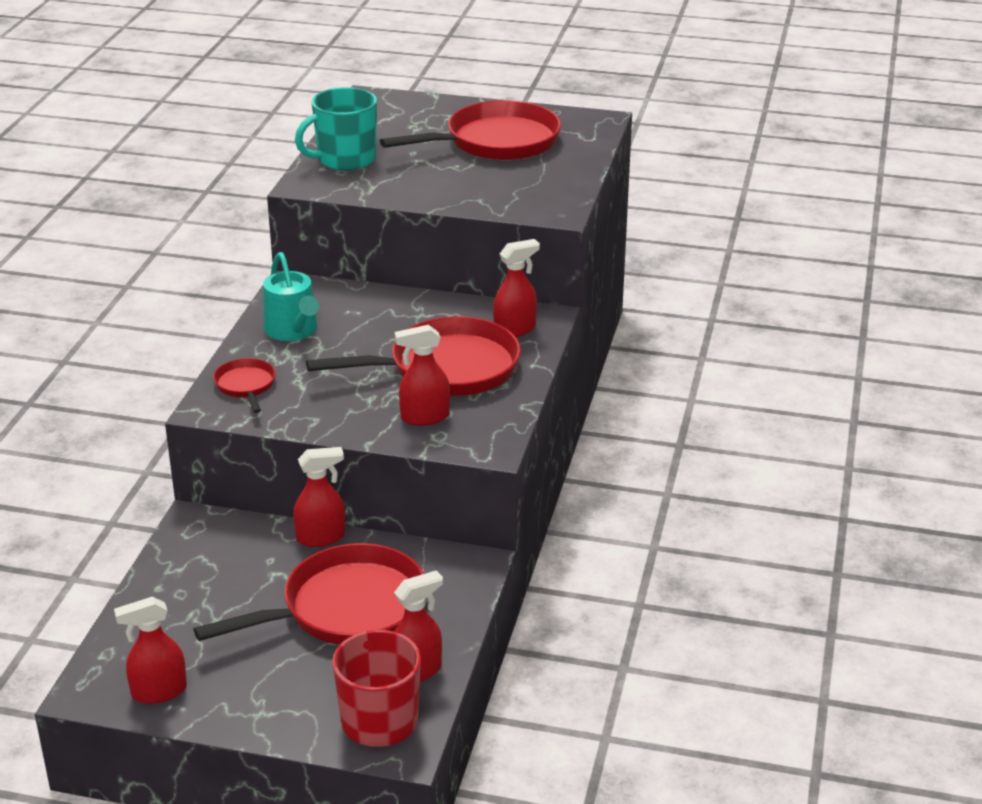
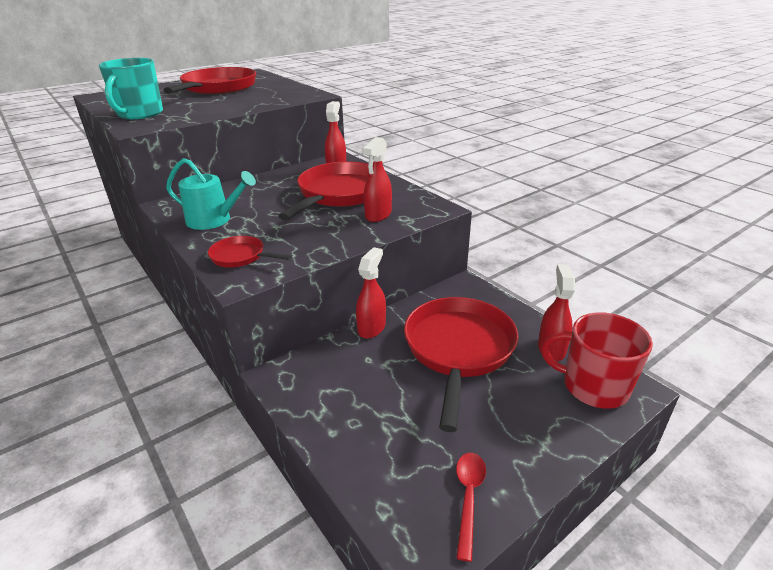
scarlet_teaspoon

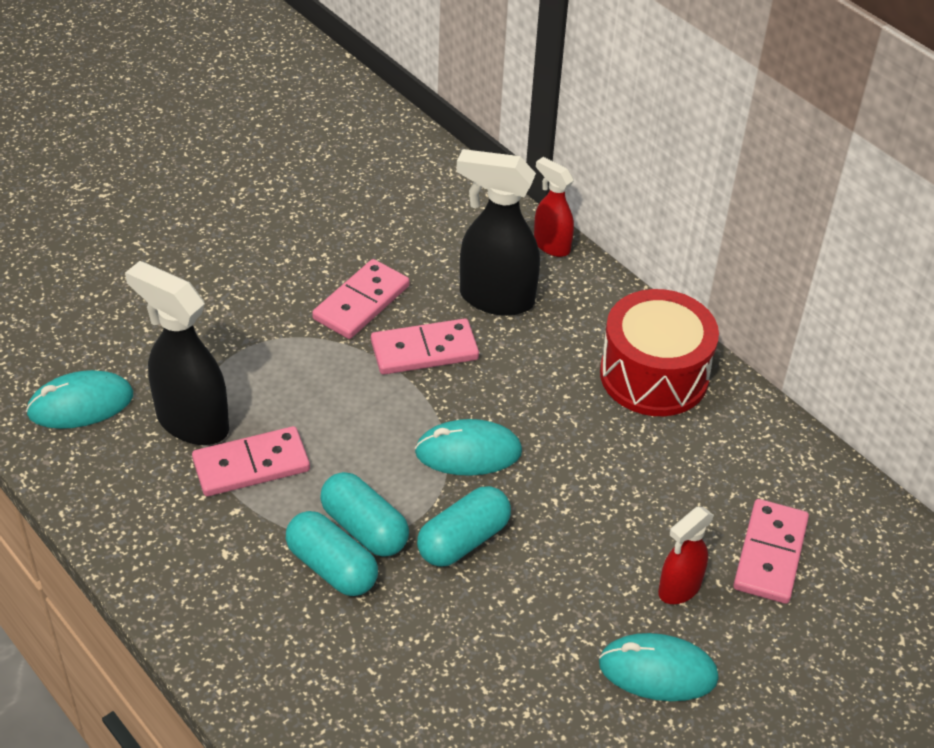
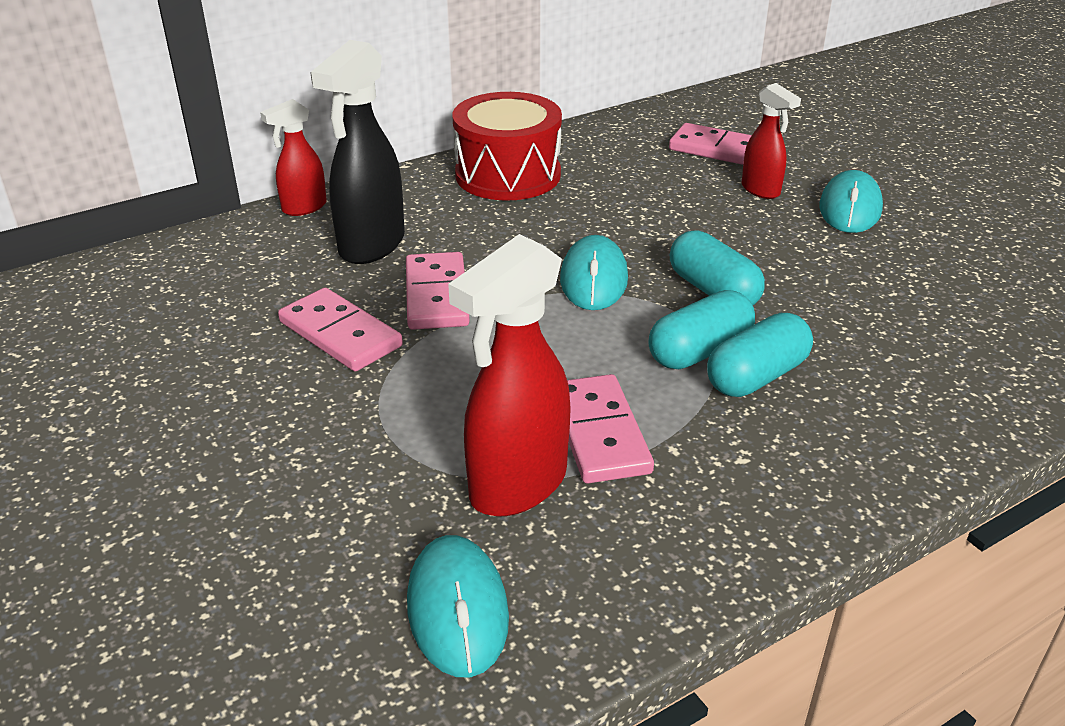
scarlet_sprayer (no. 2 from left)

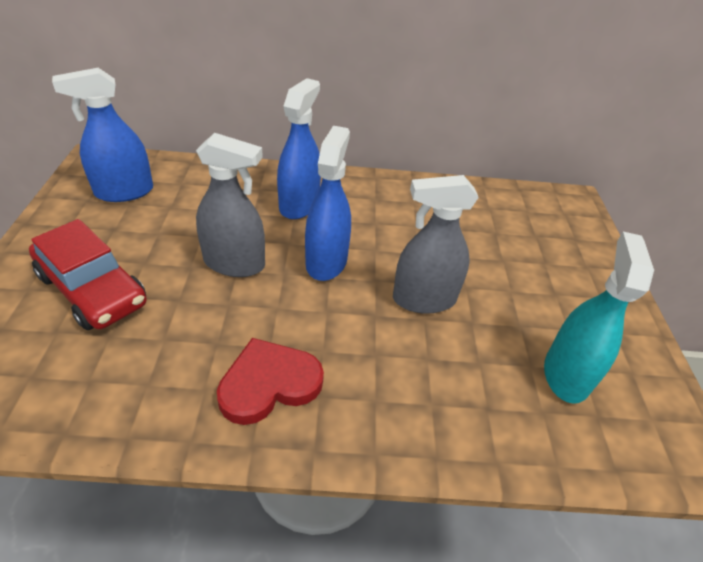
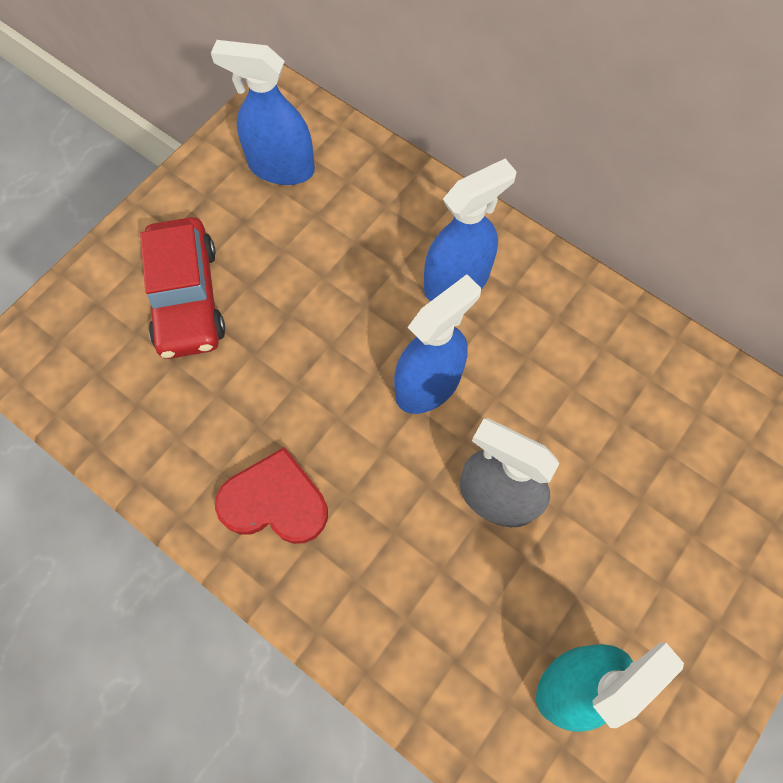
gray_sprayer (no. 1 from left in the first image)

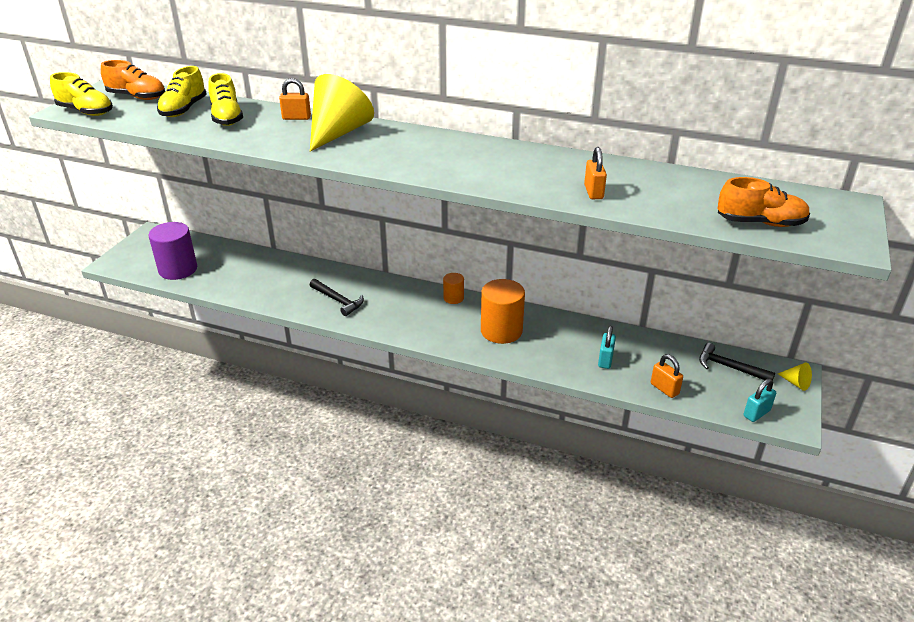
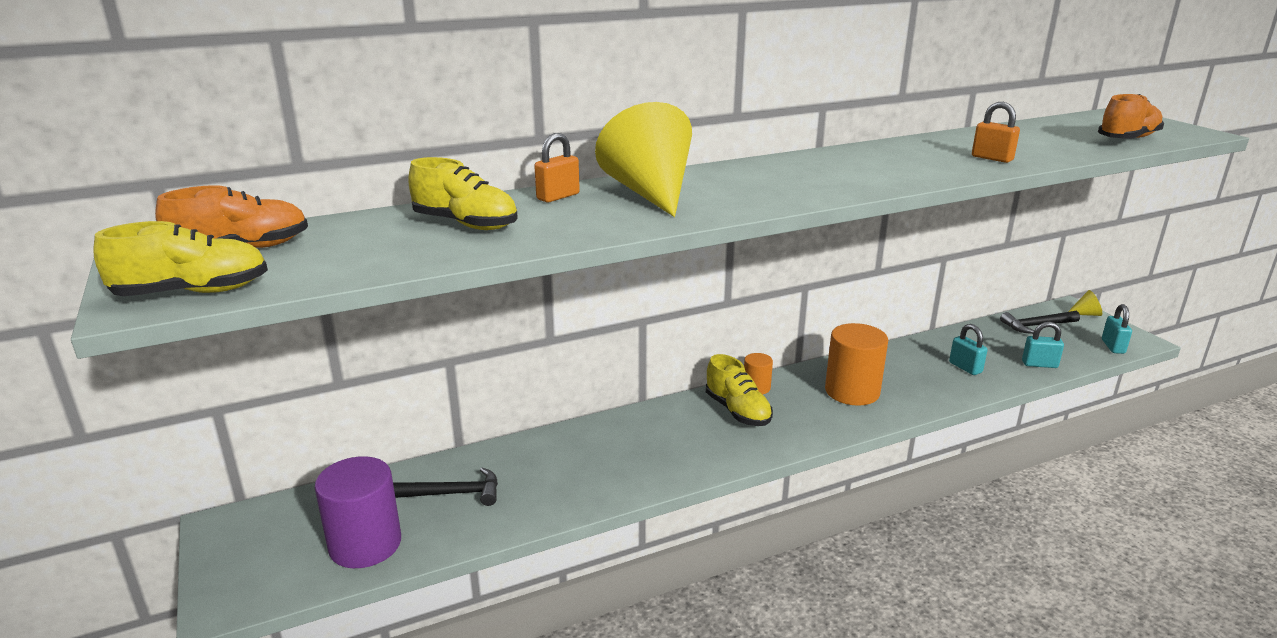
jet-black_hammer (no. 1 from left)
golden_sneaker (no. 3 from left)
teal_small_lock (no. 2 from left)

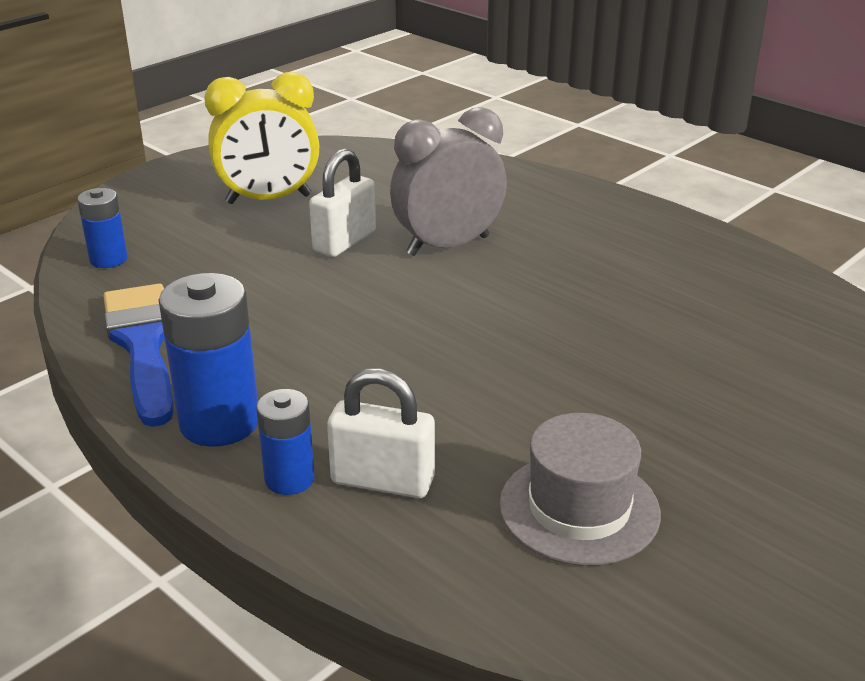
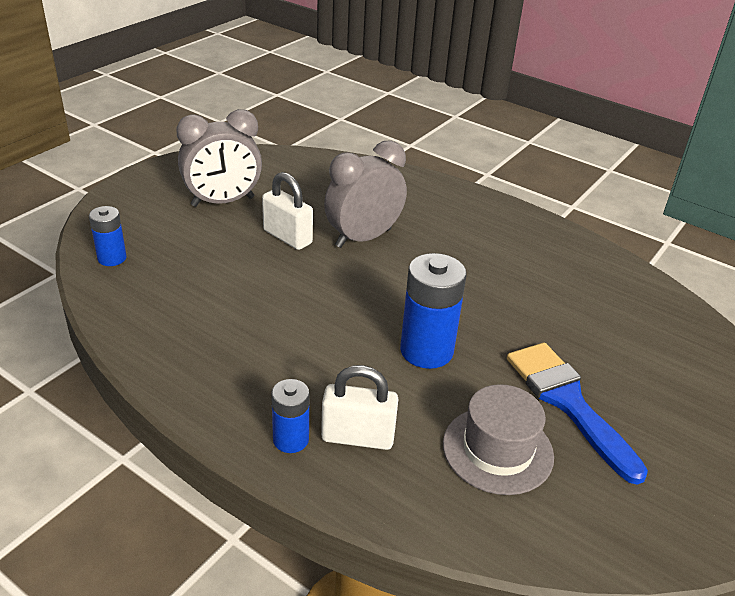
gray_clock (no. 1 from left)
pure_white_small_lock (no. 1 from left)
cobalt_battery (no. 3 from left)
cobalt_paint_brush

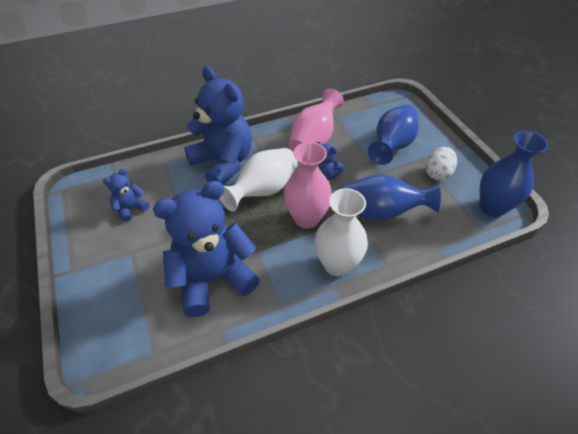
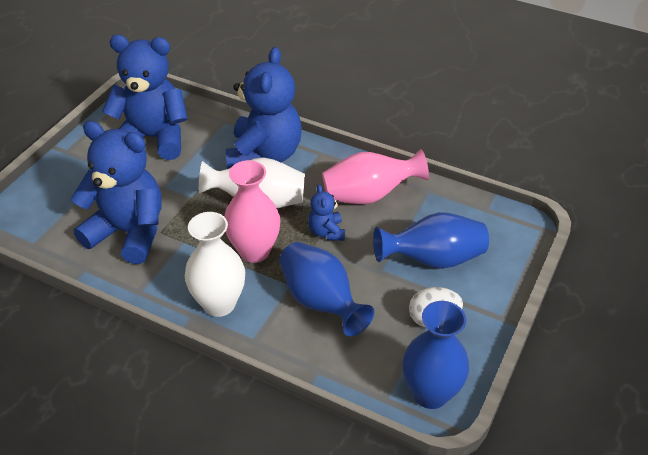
cobalt_teddy (no. 2 from left)

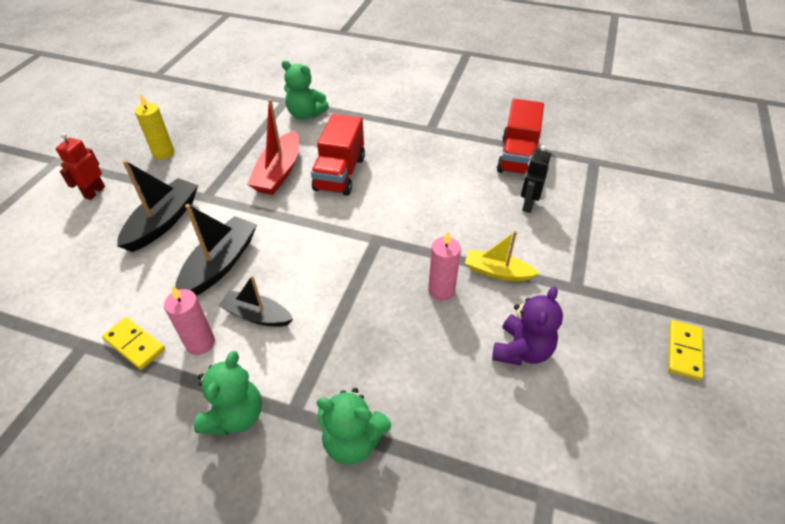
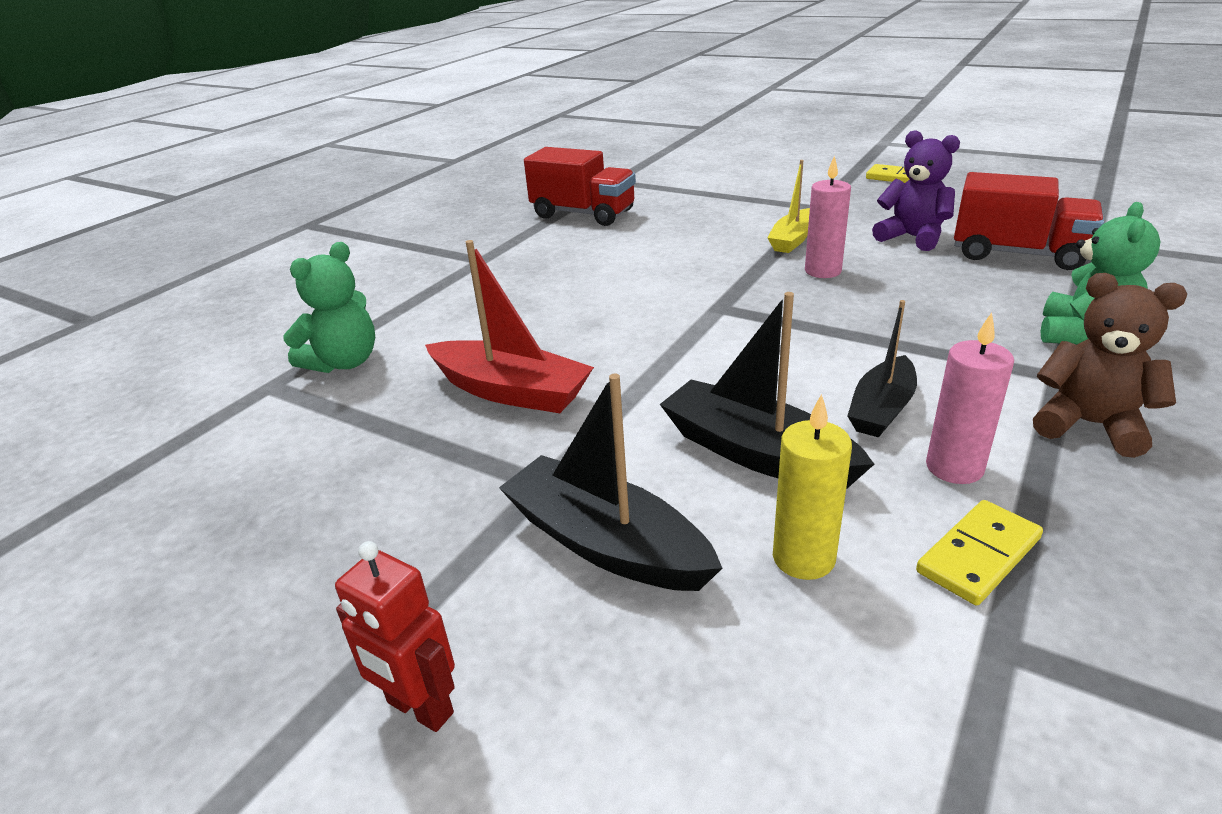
golden_pillar_candle
scarlet_truck (no. 2 from left)
russet_teddy
jet-black_robot_figure

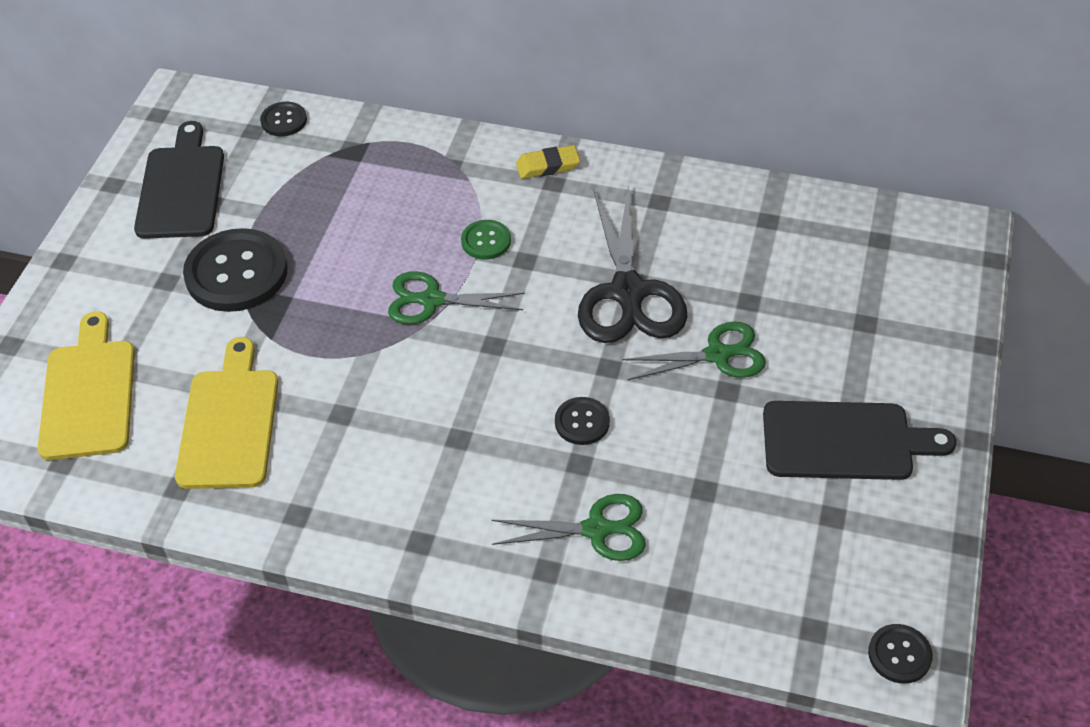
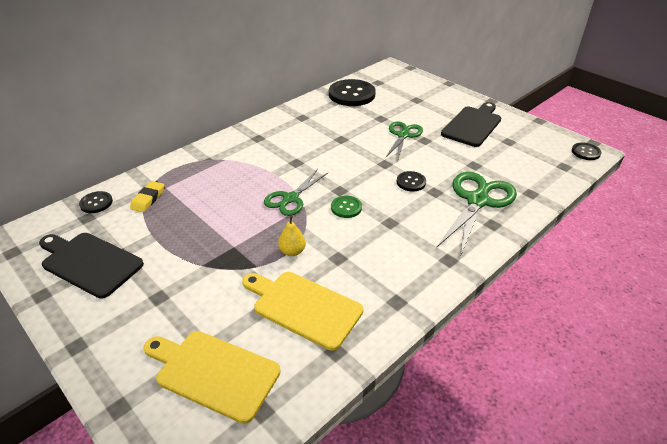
golden_gum_eraser
golden_pear
jet-black_shirt_button (no. 2 from left)
green_shirt_button
green_shears (no. 3 from left)
jet-black_shears

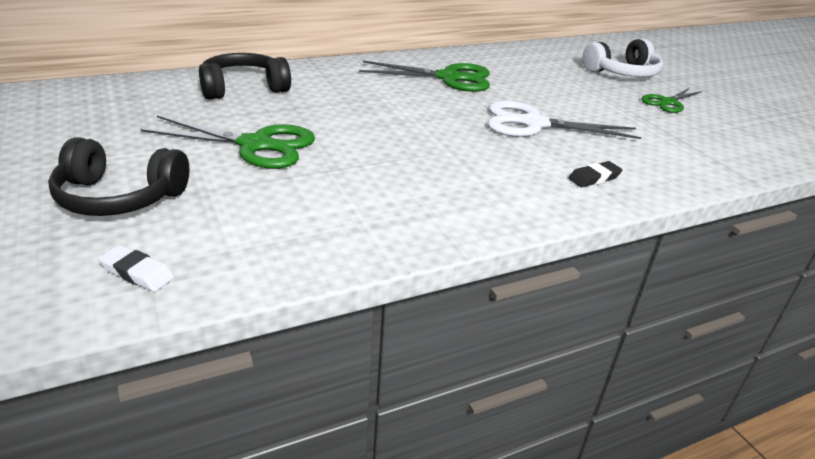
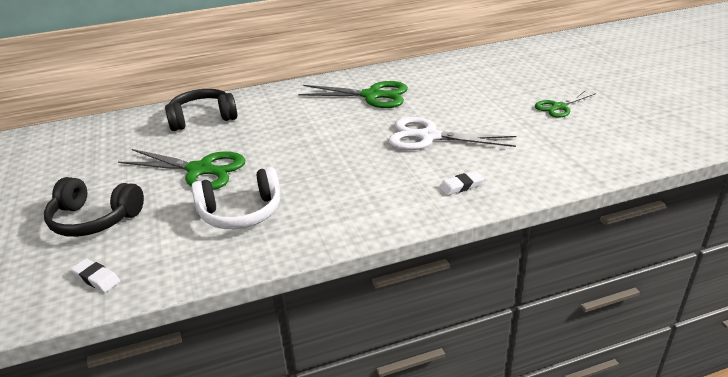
pure_white_headphones
pure_white_gum_eraser (no. 2 from left)

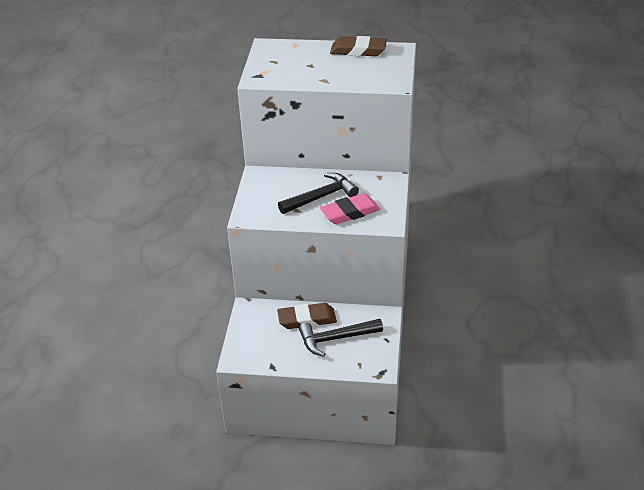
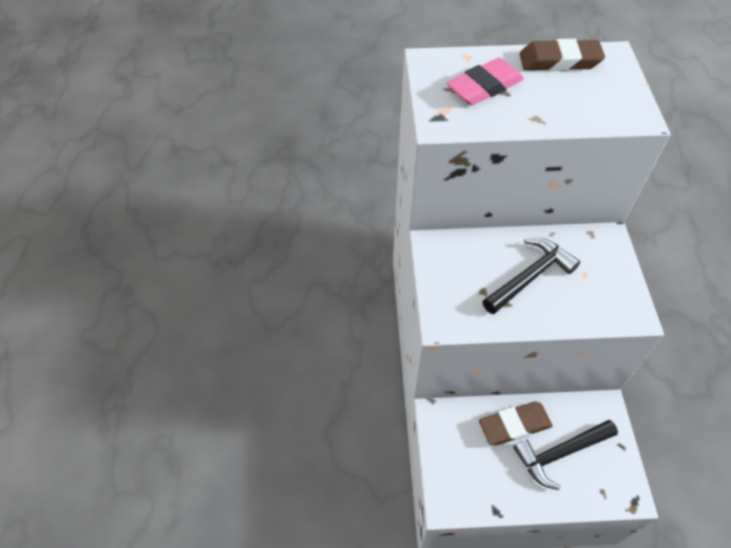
rosy_gum_eraser

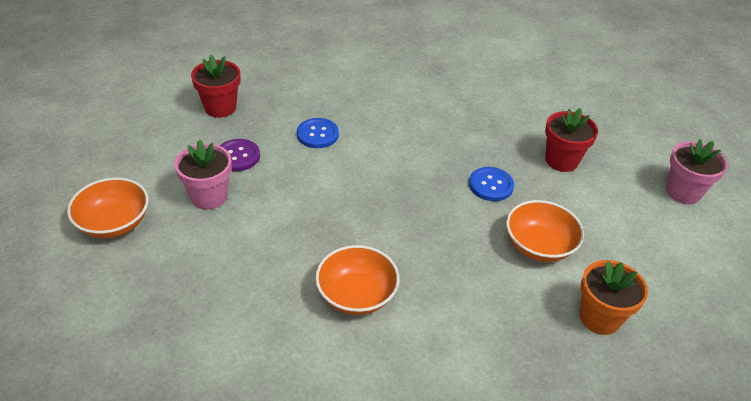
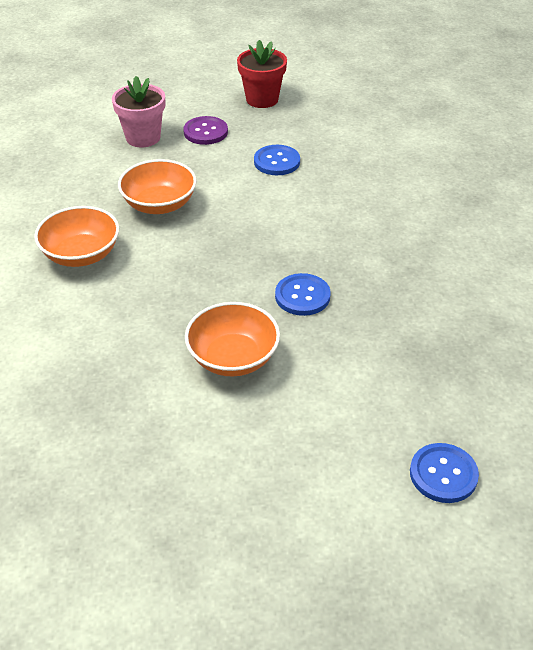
orange-coloured_serving_bowl (no. 2 from left)
cobalt_shirt_button (no. 3 from left)
scarlet_plant_pot (no. 2 from left in the first image)
orange-coloured_plant_pot

